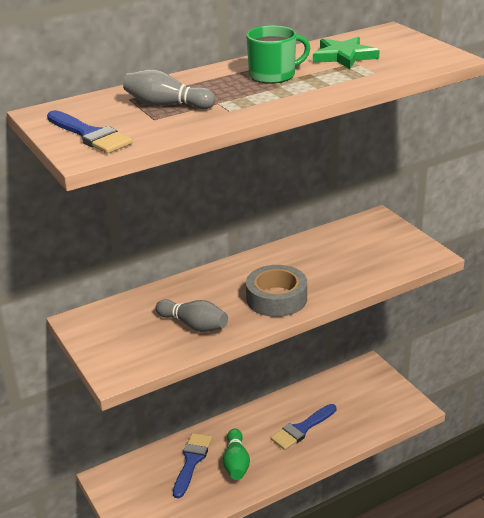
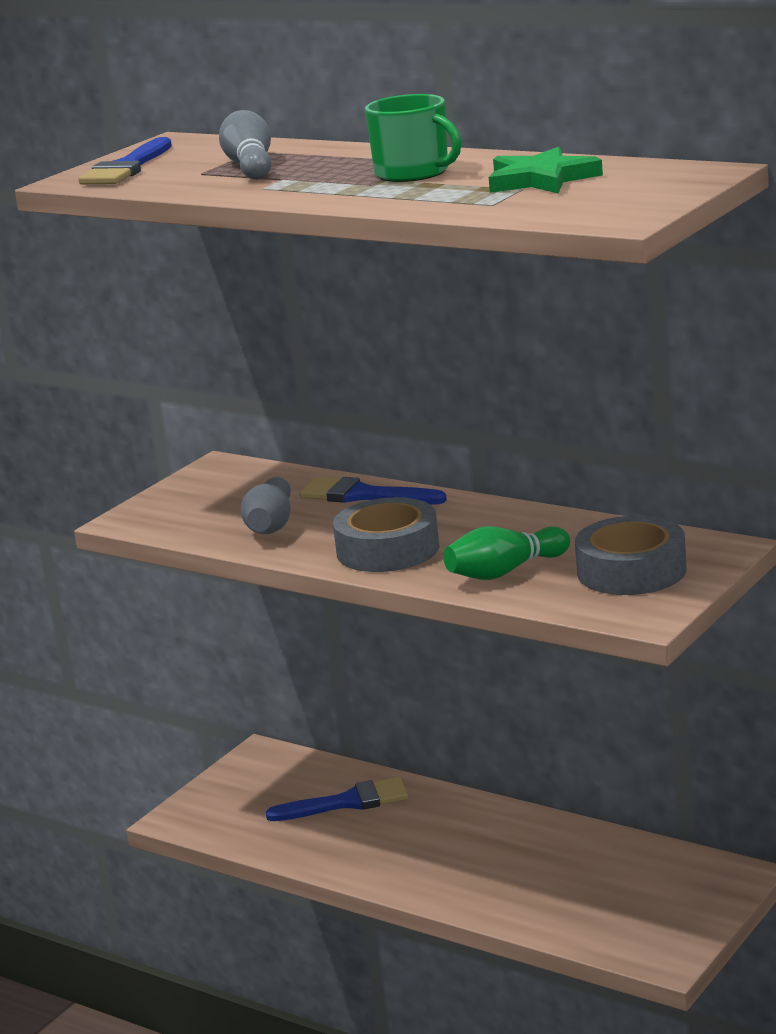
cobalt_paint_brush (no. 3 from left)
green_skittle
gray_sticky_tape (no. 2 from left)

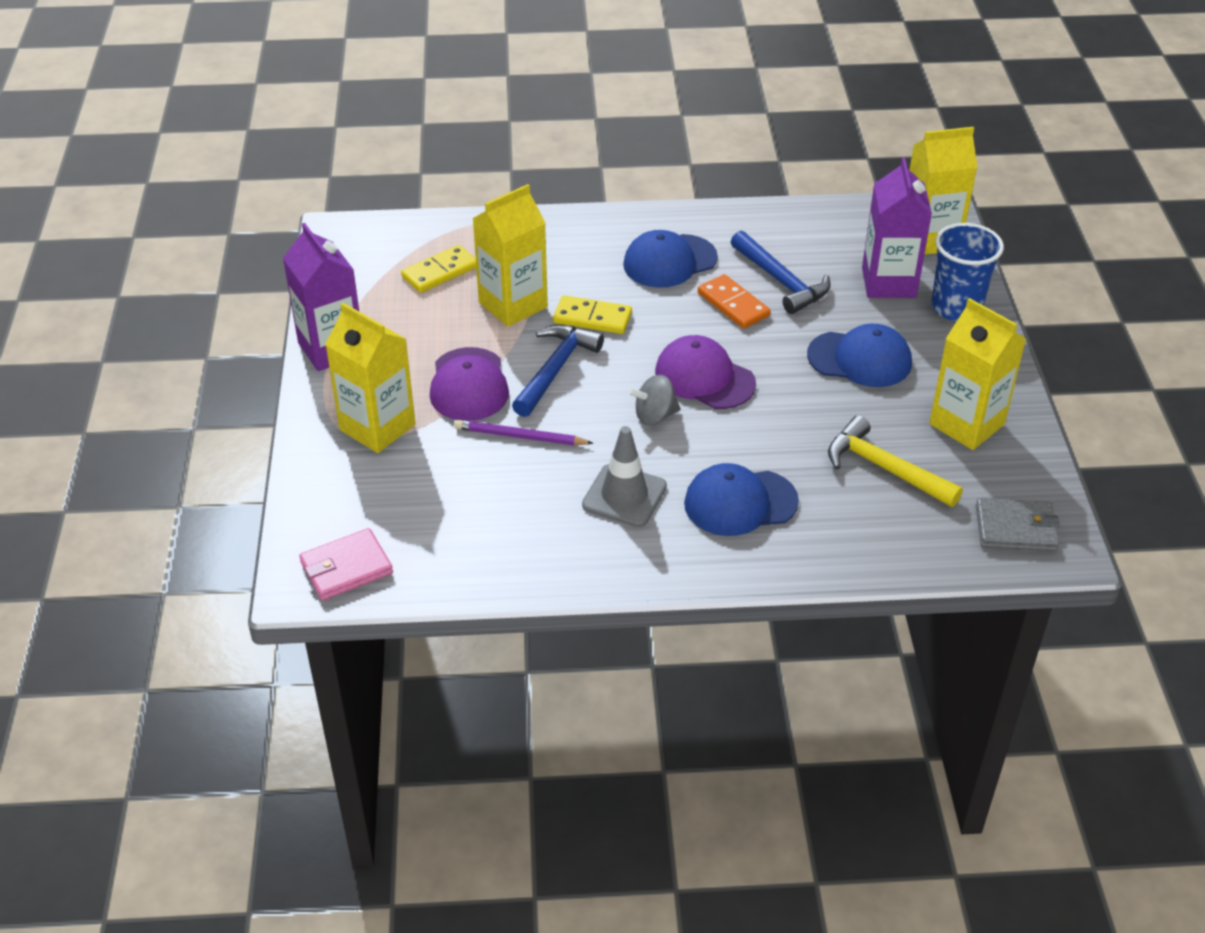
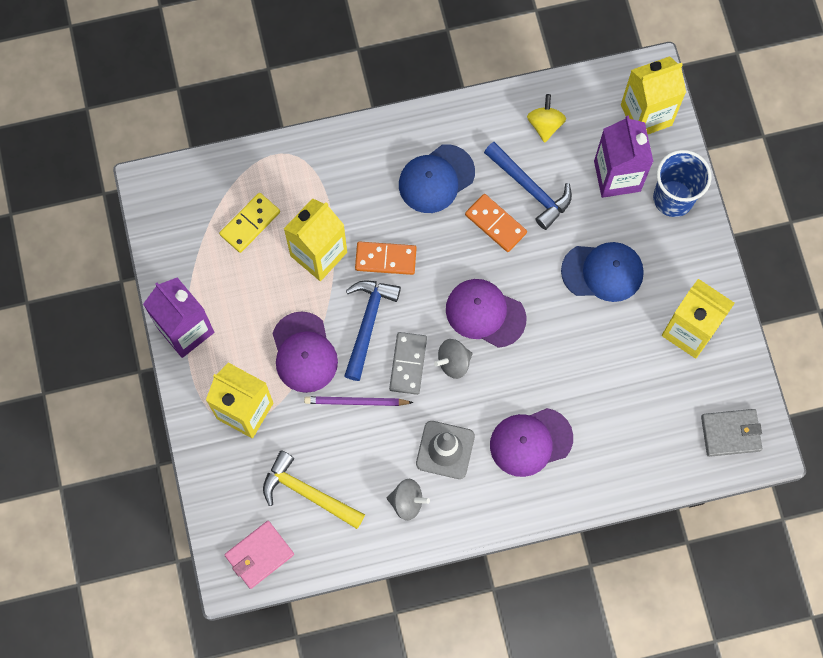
golden_hammer
orange-coloured_domino (no. 1 from left)
gray_spinning_top (no. 1 from left)
gray_domino
royal_purple_cap (no. 3 from left)
golden_spinning_top

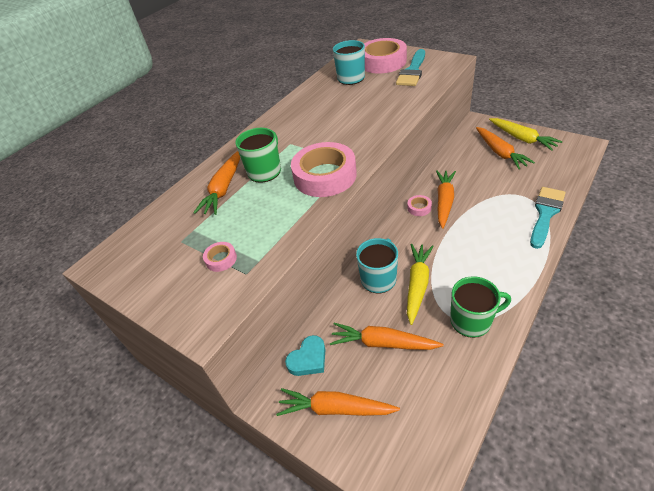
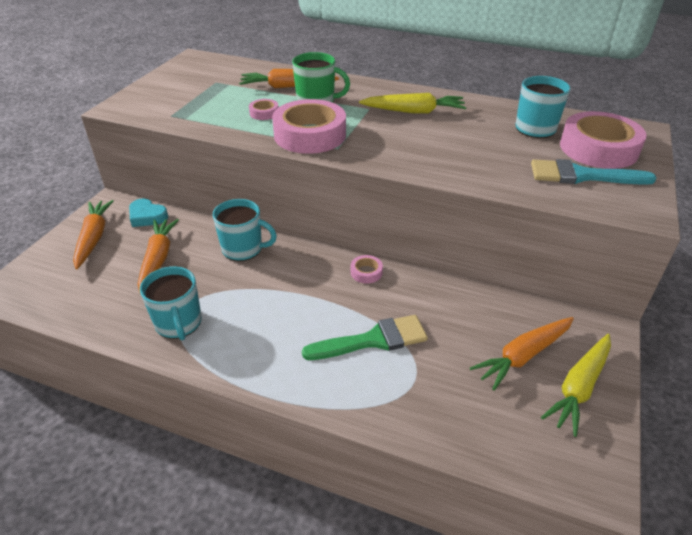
teal_coffee_mug (no. 1 from left)
rosy_sticky_tape (no. 1 from left)
green_paint_brush
golden_root_vegetable (no. 1 from left)
orange-coloured_root_vegetable (no. 4 from left in the first image)
teal_paint_brush (no. 2 from left in the first image)

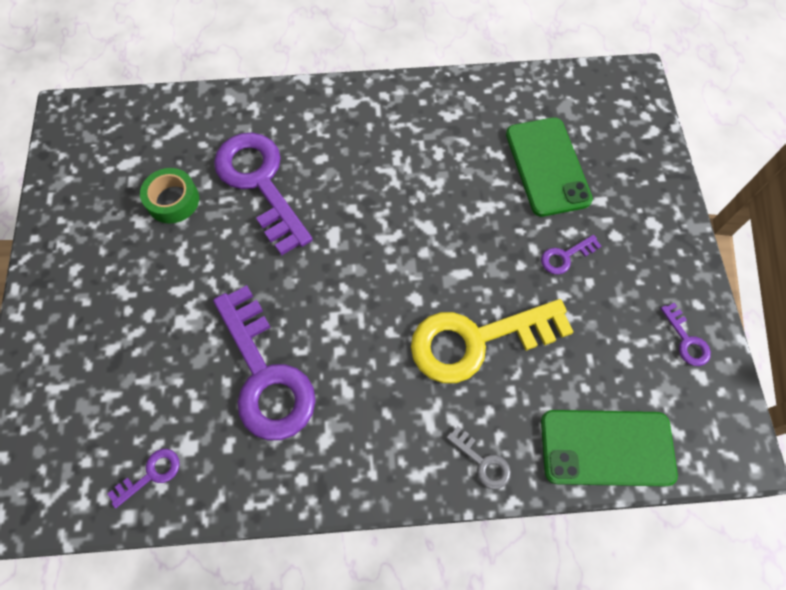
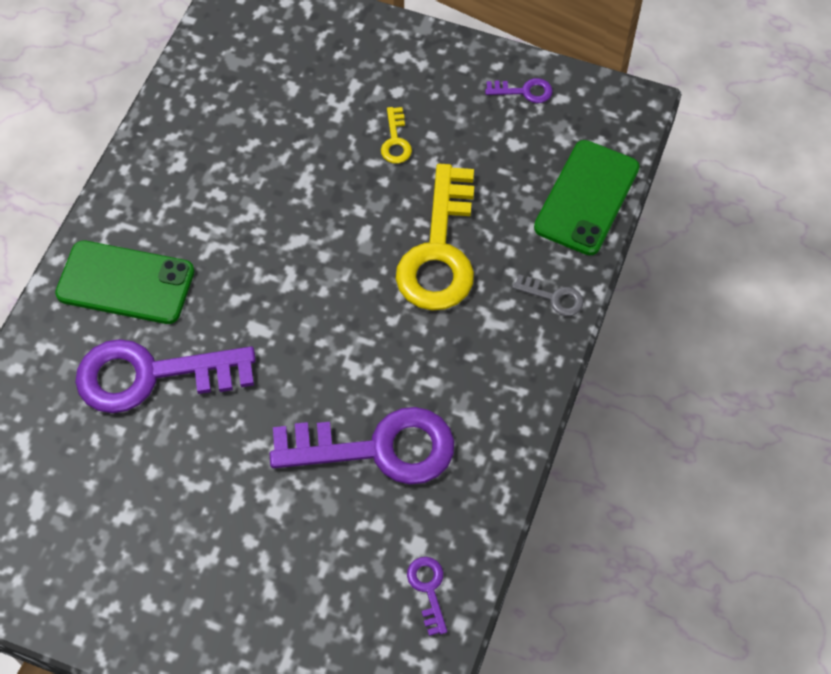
green_smartphone (no. 1 from left)
golden_latchkey (no. 1 from left)
gray_latchkey
green_sticky_tape

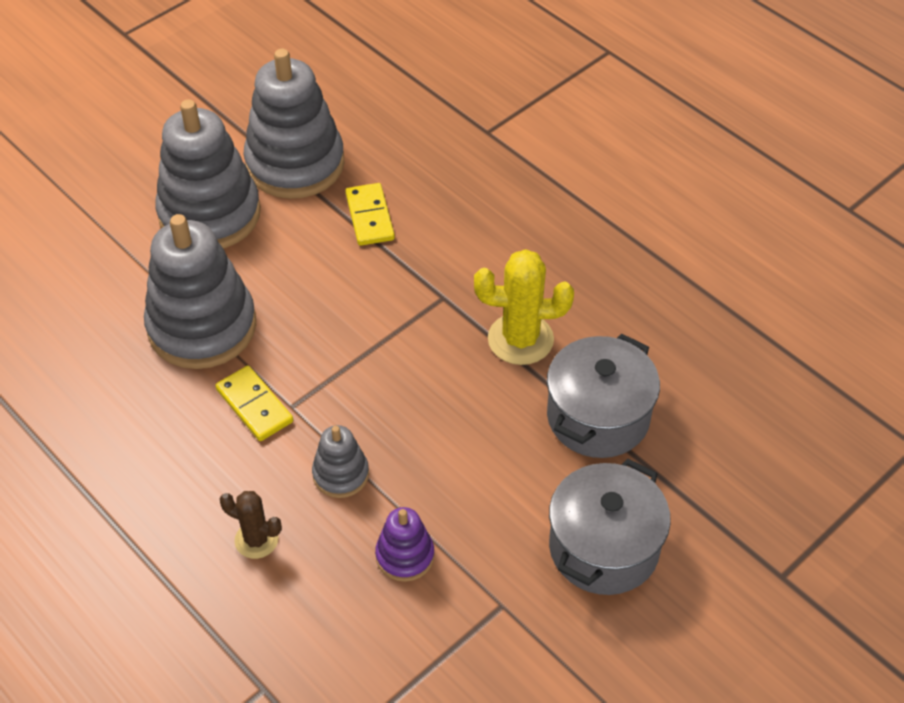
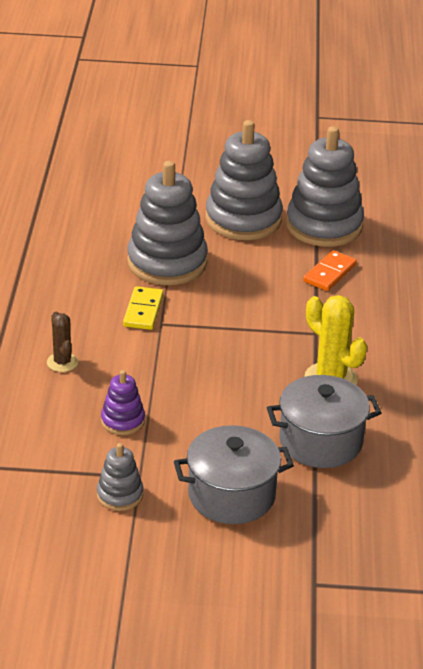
gray_ring_stacker (no. 1 from left)
orange-coloured_domino

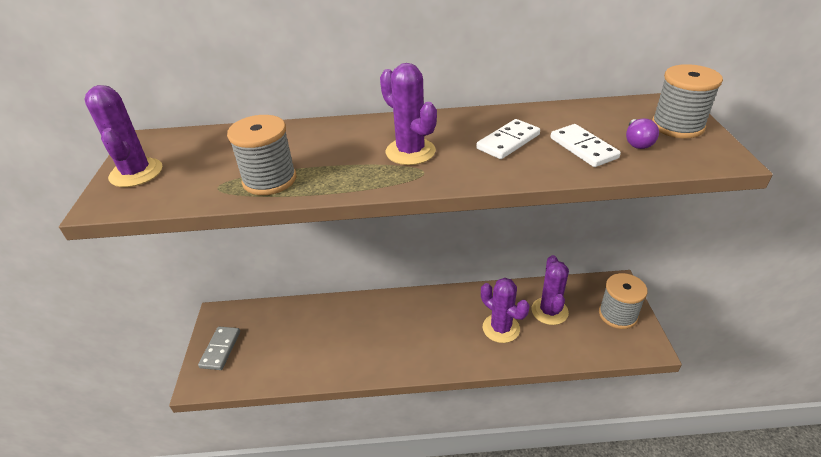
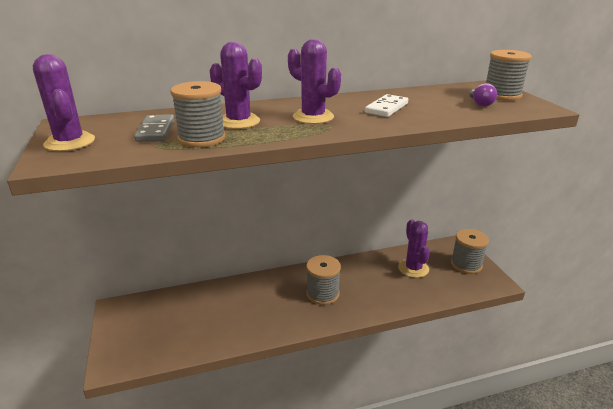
gray_domino
royal_purple_prickly_plant (no. 2 from left)
gray_bobbin (no. 2 from left)
pure_white_domino (no. 2 from left in the first image)

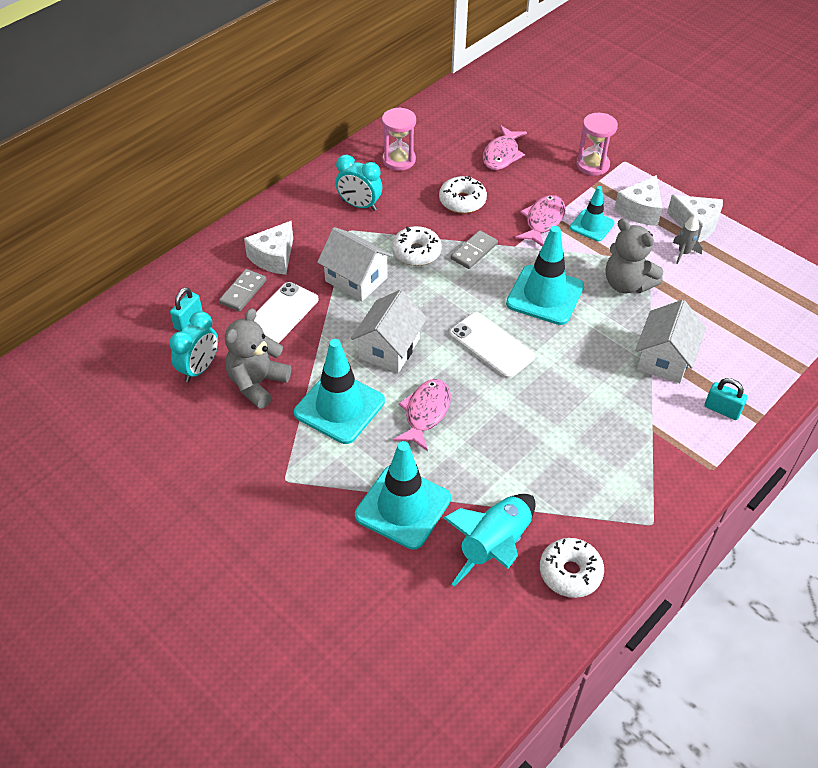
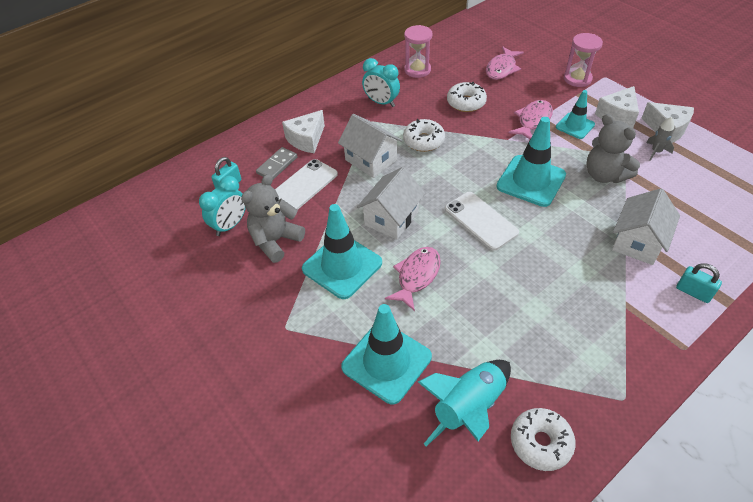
gray_domino (no. 2 from left in the first image)

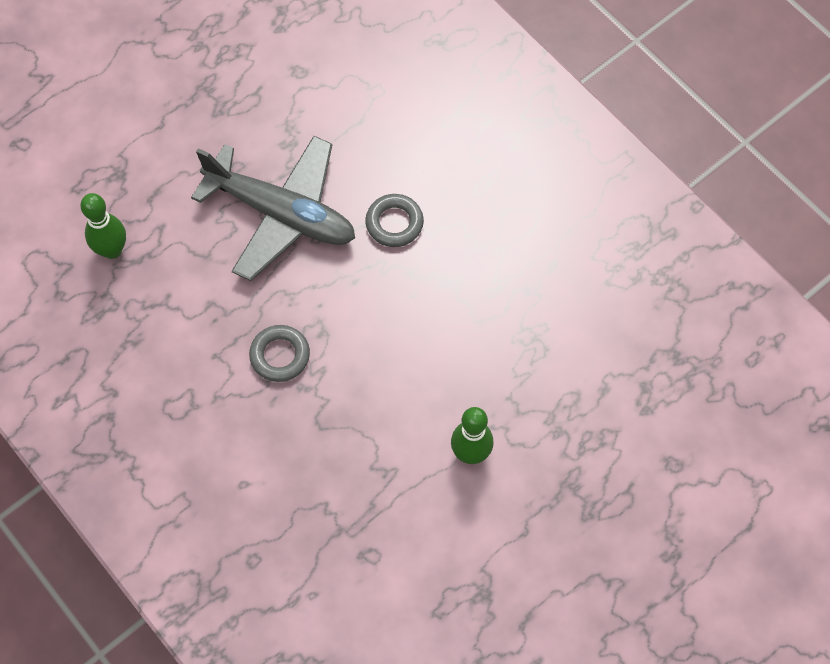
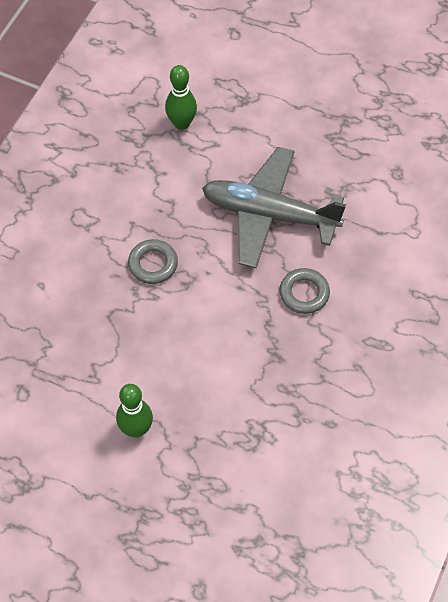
gray_toy_plane

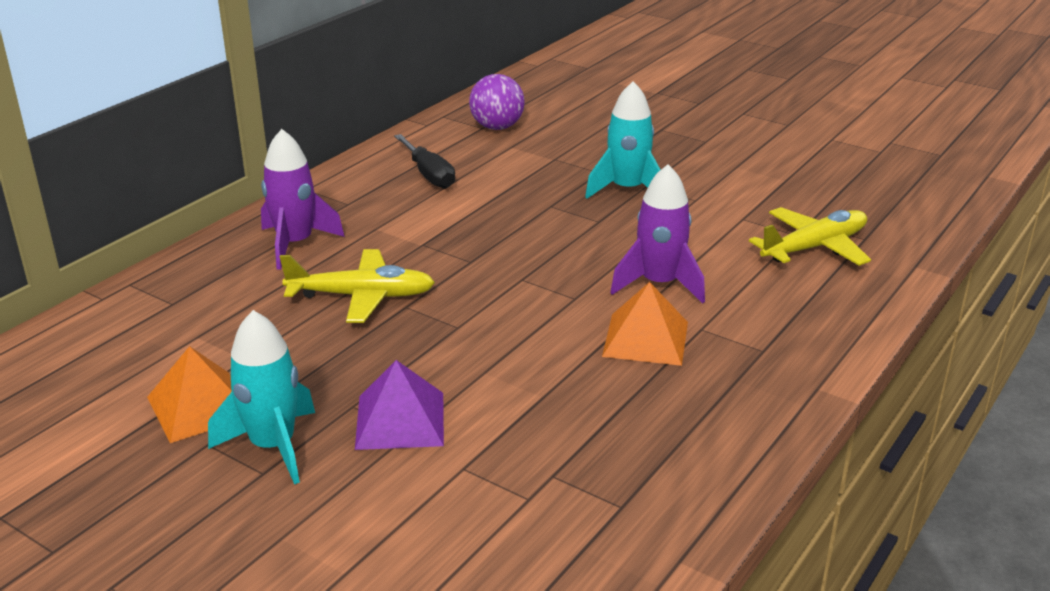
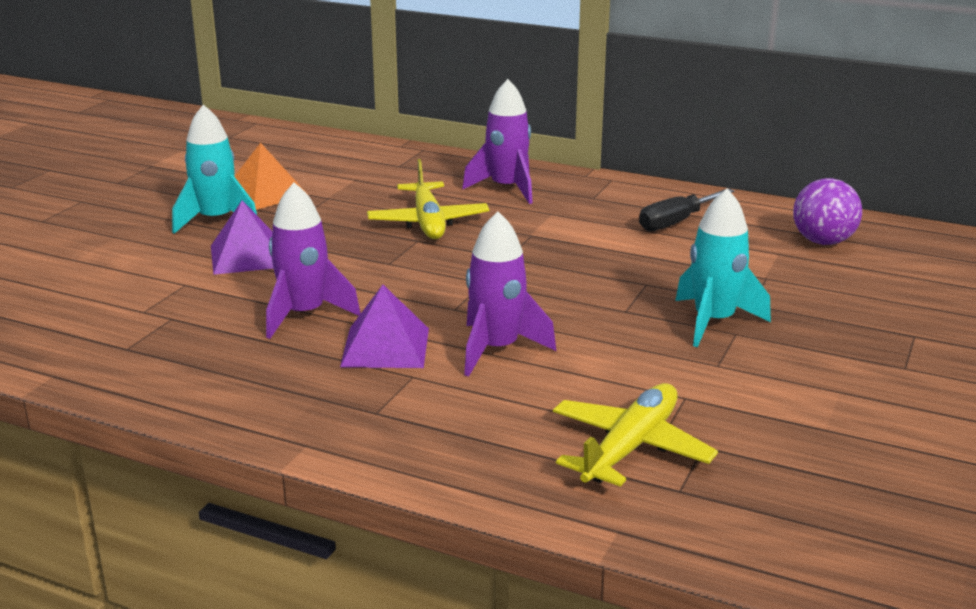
royal_purple_toy_rocket (no. 1 from left)
royal_purple_pyramid_shape (no. 2 from left)
golden_toy_plane (no. 2 from left)

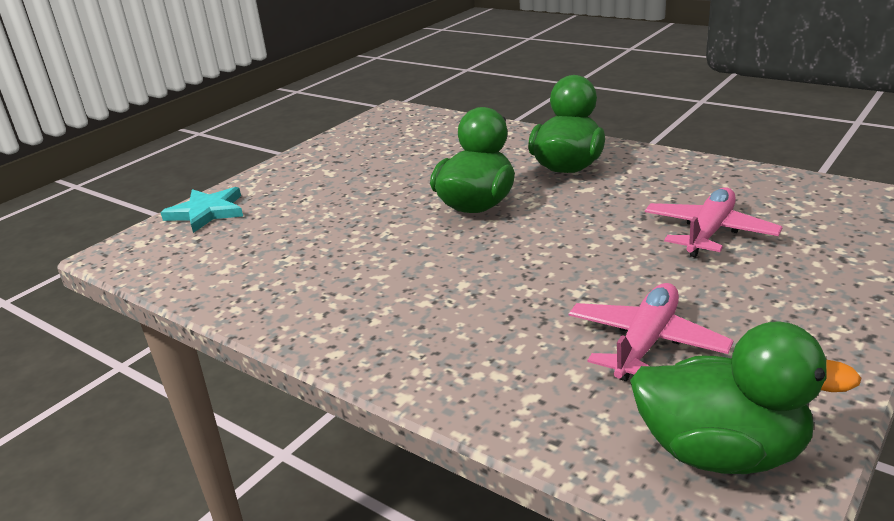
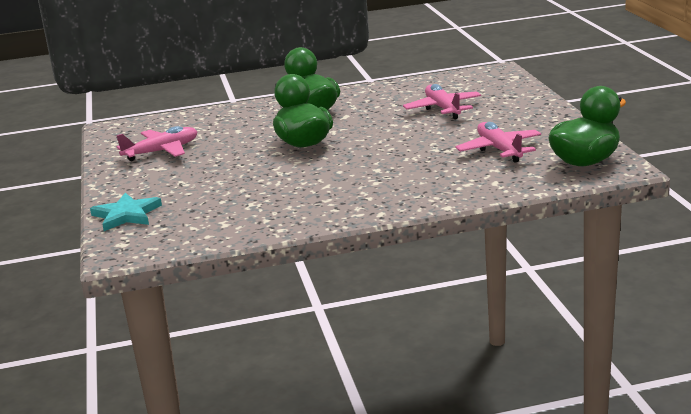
rosy_toy_plane (no. 1 from left)

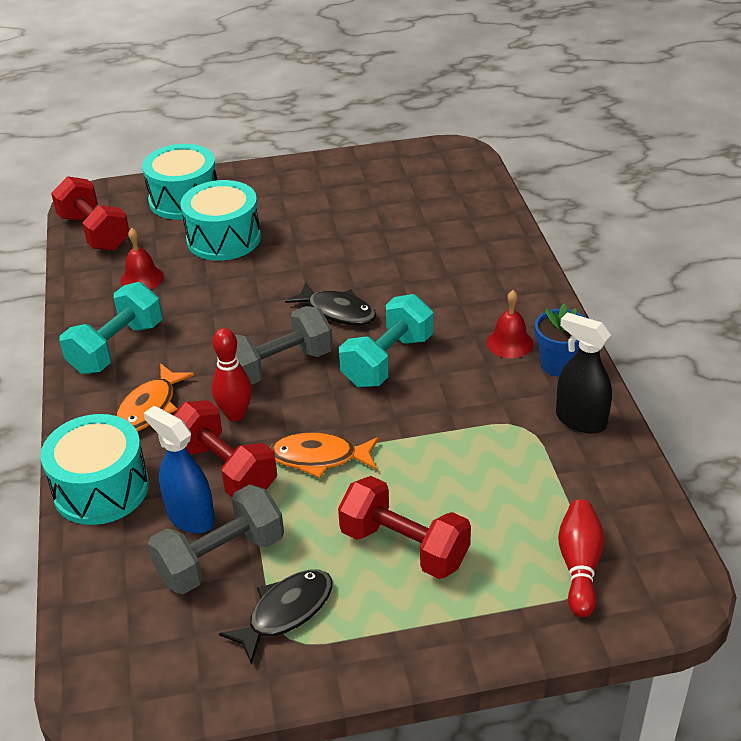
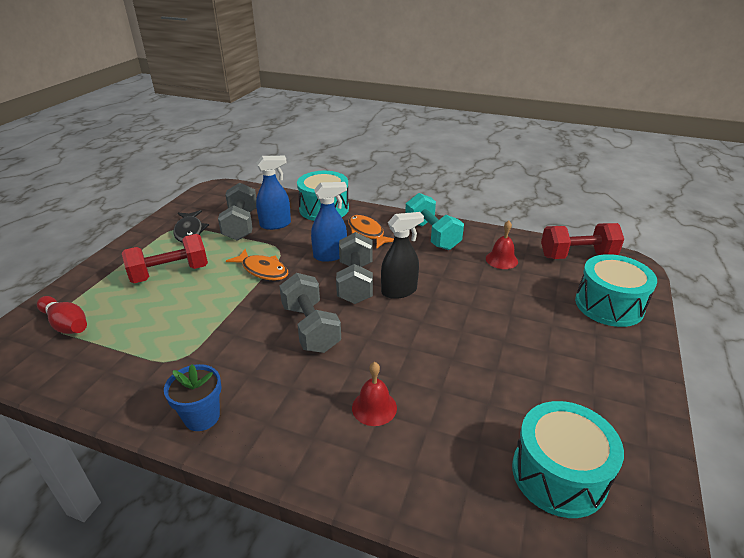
orange-coloured_toy_fish (no. 1 from left)
gray_hand_weight (no. 2 from left)
cobalt_sprayer (no. 2 from left)
scarlet_hand_bell (no. 1 from left)
jet-black_sprayer
teal_snare_drum (no. 2 from left)
scarlet_hand_weight (no. 2 from left in the first image)
jet-black_toy_fish (no. 2 from left in the first image)

